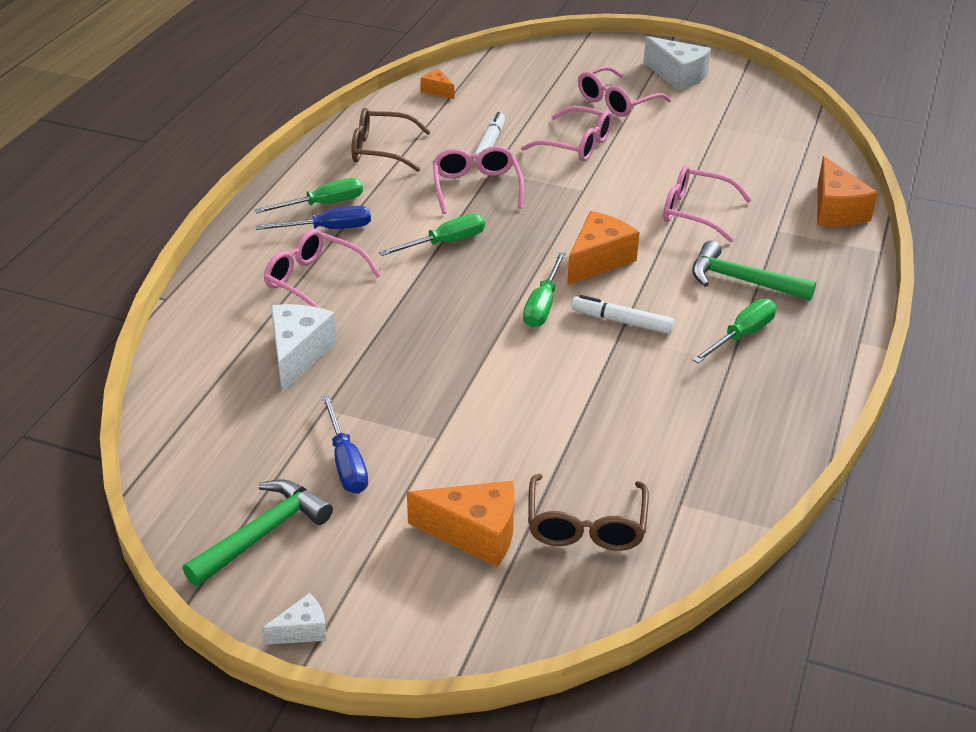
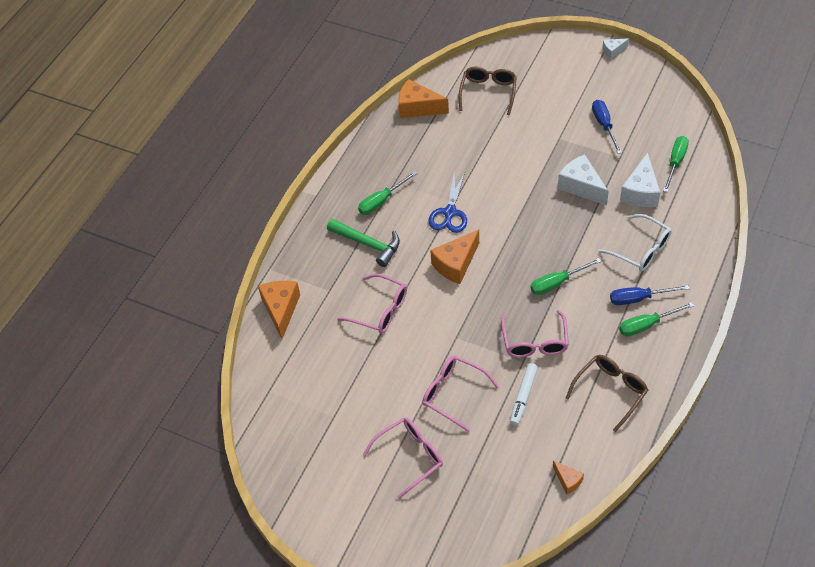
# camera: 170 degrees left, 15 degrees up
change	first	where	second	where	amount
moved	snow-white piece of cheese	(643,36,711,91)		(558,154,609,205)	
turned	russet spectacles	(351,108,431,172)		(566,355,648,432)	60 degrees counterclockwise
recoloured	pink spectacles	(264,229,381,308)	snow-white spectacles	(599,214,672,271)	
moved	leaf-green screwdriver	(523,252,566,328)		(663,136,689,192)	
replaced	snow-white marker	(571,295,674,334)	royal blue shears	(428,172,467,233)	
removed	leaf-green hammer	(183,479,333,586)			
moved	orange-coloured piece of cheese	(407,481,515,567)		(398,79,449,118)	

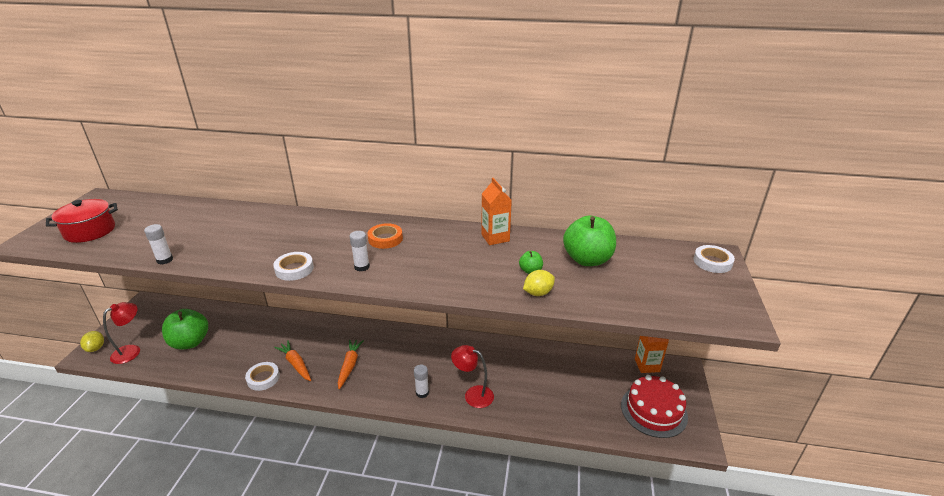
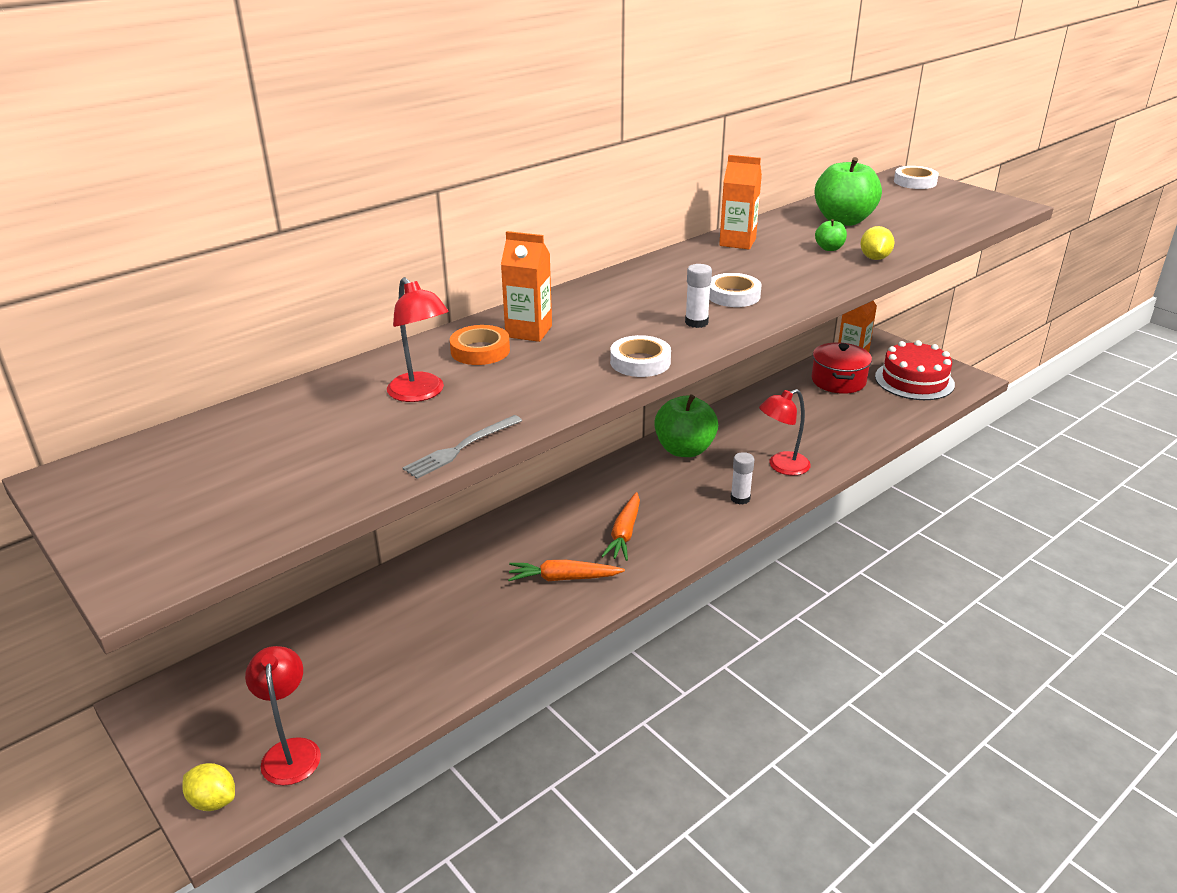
# camera: 50 degrees left, 0 degrees up
change	first	where	second	where	amount
moved	scarlet pot	(46,199,118,243)		(812,342,872,394)	
moved	orange-coloured tape	(367,223,403,249)		(450,325,510,365)	
replaced	snow-white glue	(144,224,173,265)	ash-grey dinner fork	(402,415,522,479)	
moved	leaf-green toy apple	(162,309,208,350)		(654,395,718,457)	
turned	orange-coloured root vegetable	(338,340,364,389)		(602,492,640,561)	120 degrees counterclockwise
moved	snow-white tape	(245,362,280,391)		(709,273,762,307)	
added			orange-coloured juice carton	(501,231,552,342)	
added			scarlet reading lamp	(387,277,449,402)	

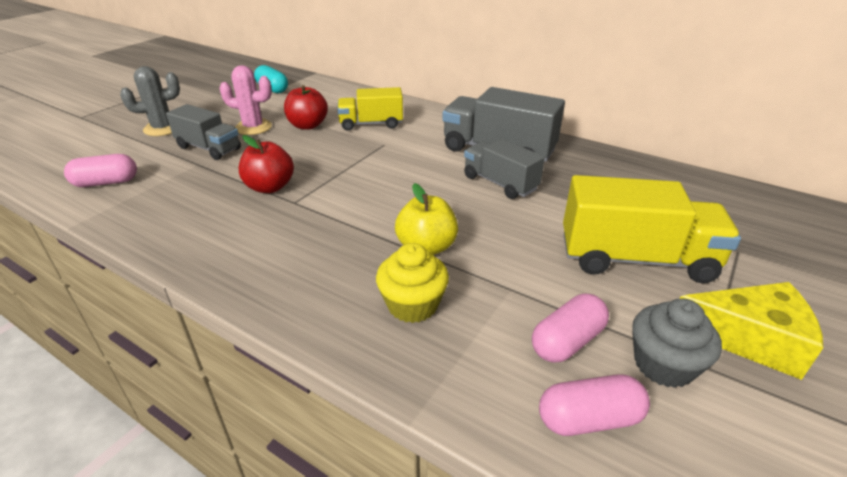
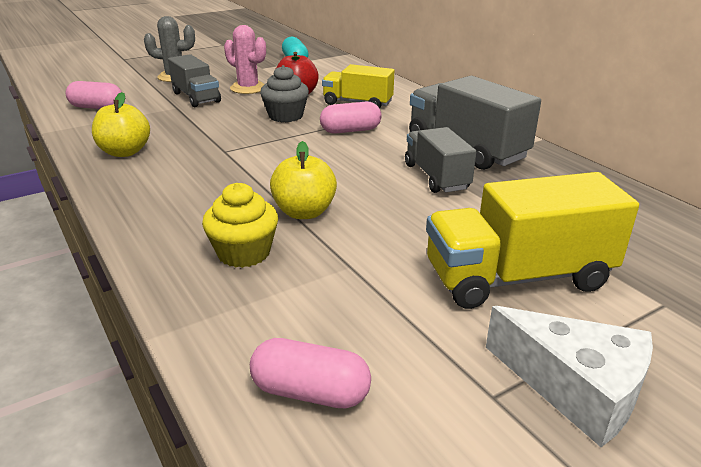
# camera: 25 degrees right, 5 degrees down
change	first	where	second	where	amount
removed	scarlet toy apple	(239,135,294,193)			
turned	bright yellow truck	(563,175,741,283)		(426,172,639,309)	135 degrees clockwise
recoloured	bright yellow piece of cheese	(680,282,823,380)	snow-white piece of cheese	(486,306,653,447)	
moved	pink capsule	(532,294,609,363)		(320,102,382,134)	
moved	ash-grey fairy cake	(632,299,722,388)		(260,65,309,122)	
added			bright yellow toy apple	(92,92,150,157)	

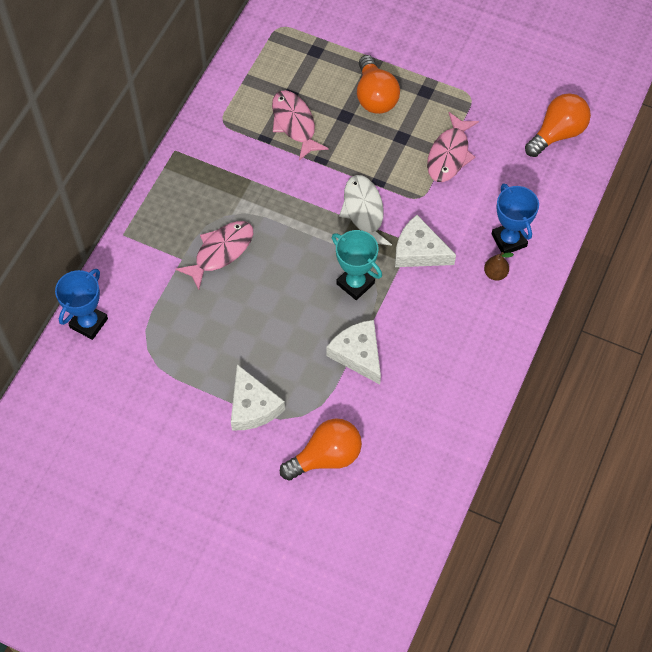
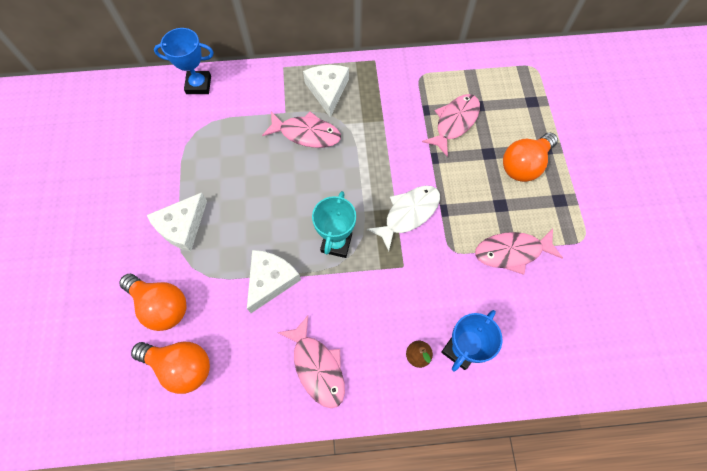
# camera: 60 degrees right, 5 degrees up
change	first	where	second	where	amount
moved	orange-coloured bulb	(525,93,591,157)		(131,342,210,394)	
moved	snow-white piece of cheese	(395,215,456,267)		(303,65,349,117)	
added			pink fish figure	(277,316,345,408)	

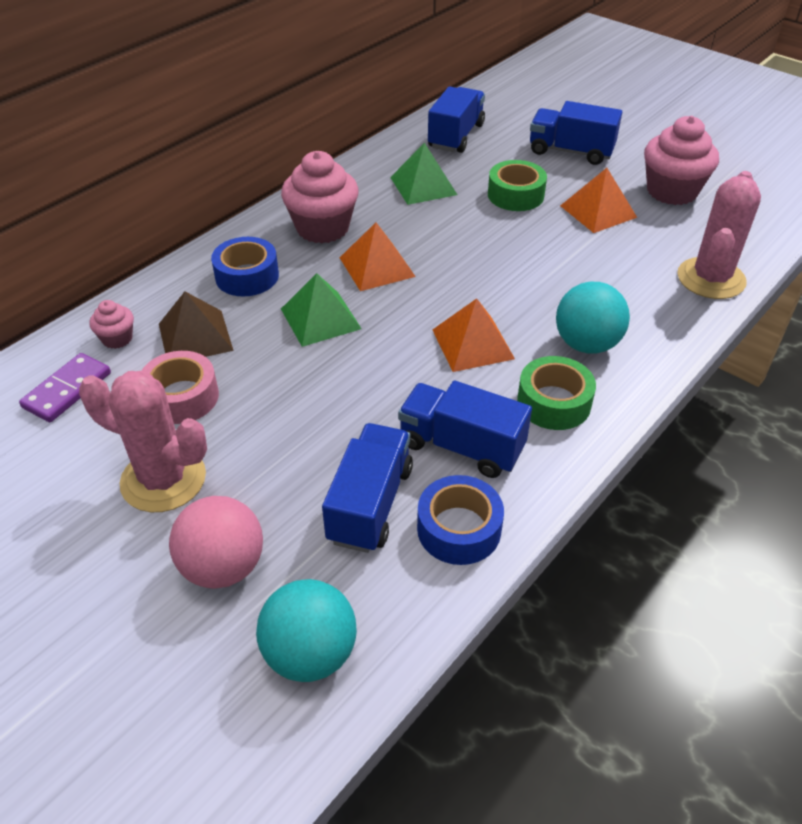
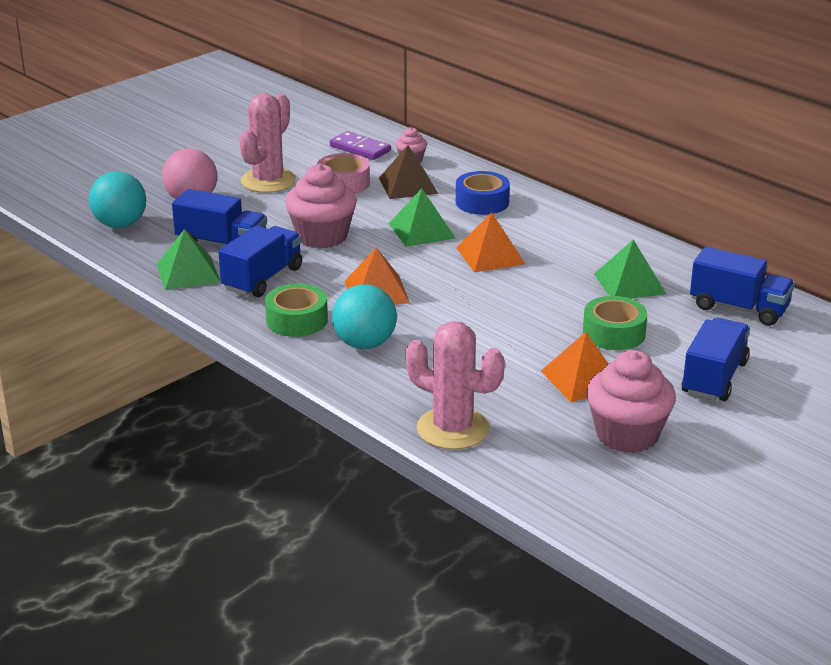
# camera: 95 degrees right, 15 degrees down
change	first	where	second	where	amount
moved	pink fairy cake	(281,151,359,243)		(285,164,357,249)	
replaced	royal blue tape	(417,475,504,565)	leaf-green pyramid	(157,229,220,290)	

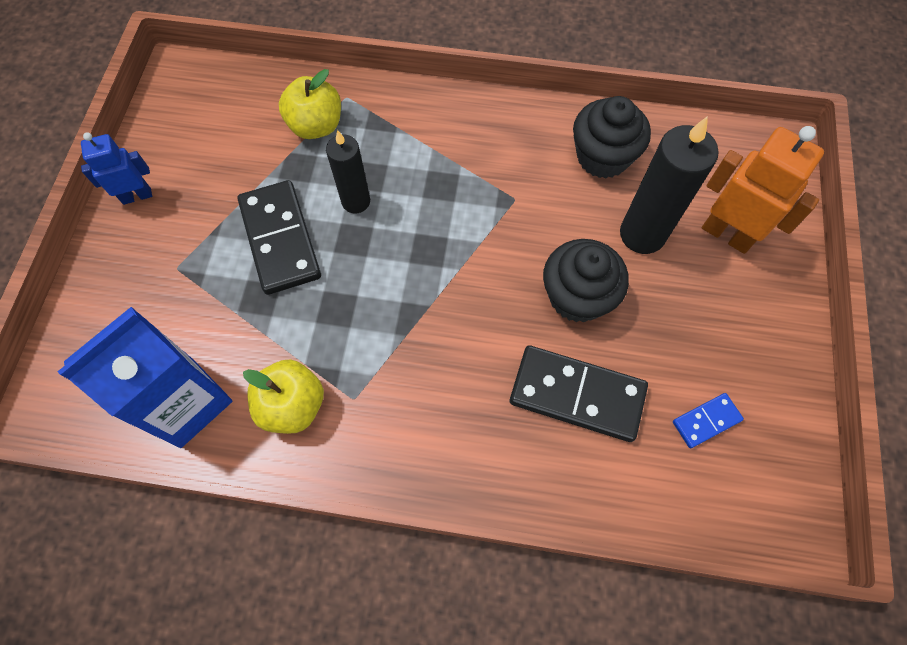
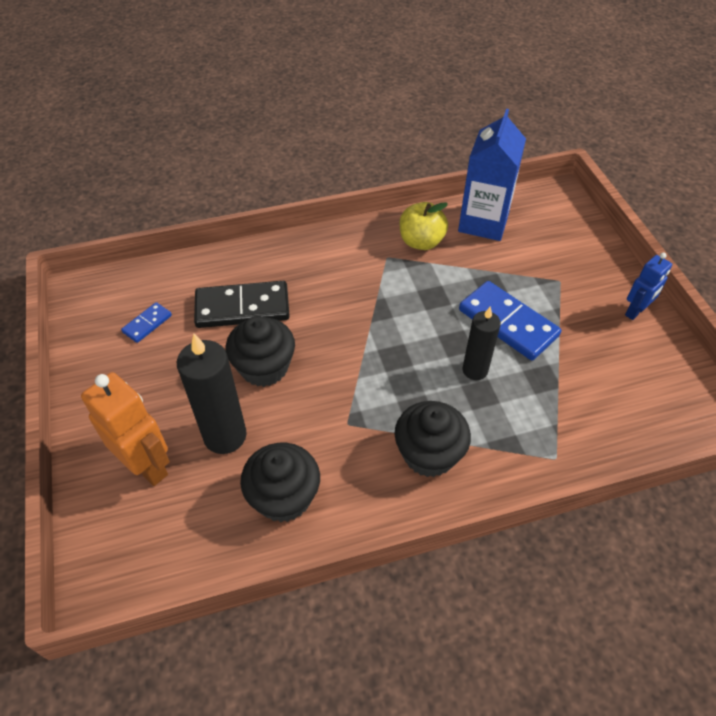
# camera: 155 degrees right, 15 degrees down
change	first	where	second	where	amount
removed	bright yellow toy apple	(279,69,341,139)			
turned	orange-coloured toy robot	(702,126,824,254)		(81,372,170,486)	150 degrees counterclockwise
recoloured	ebony domino	(238,180,321,295)	royal blue domino	(459,281,561,361)	
added			ebony fairy cake	(394,401,471,477)	

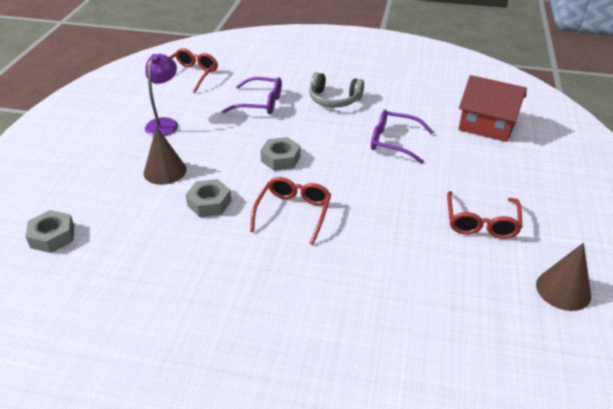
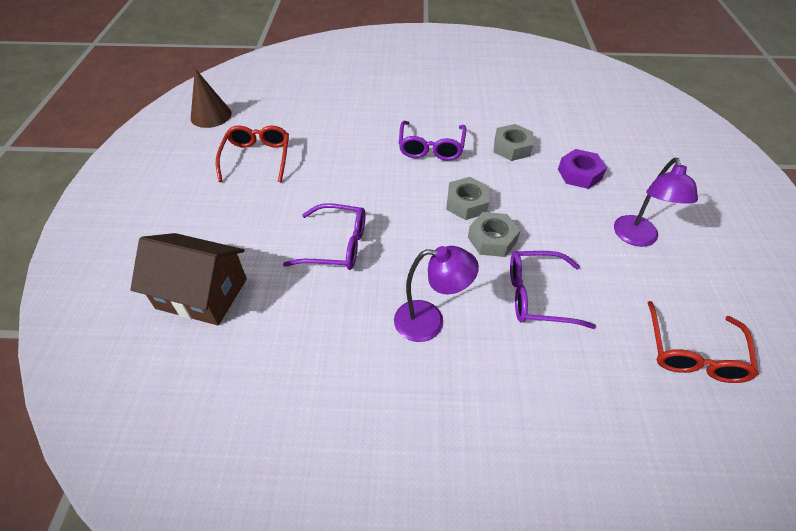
# camera: 170 degrees right, 10 degrees up
change	first	where	second	where	amount
replaced	ash-grey over-ear headphones	(309,72,364,108)	purple reading lamp	(394,246,479,342)	
recoloured	scarlet toy house	(459,75,527,142)	russet toy house	(130,233,247,325)	
replaced	russet cone shape	(144,126,187,185)	purple hex nut	(558,149,607,189)	
recoloured	scarlet spectacles	(250,177,331,245)	purple spectacles	(399,121,466,161)	
moved	ash-grey hex nut	(25,210,74,253)		(468,212,520,257)	

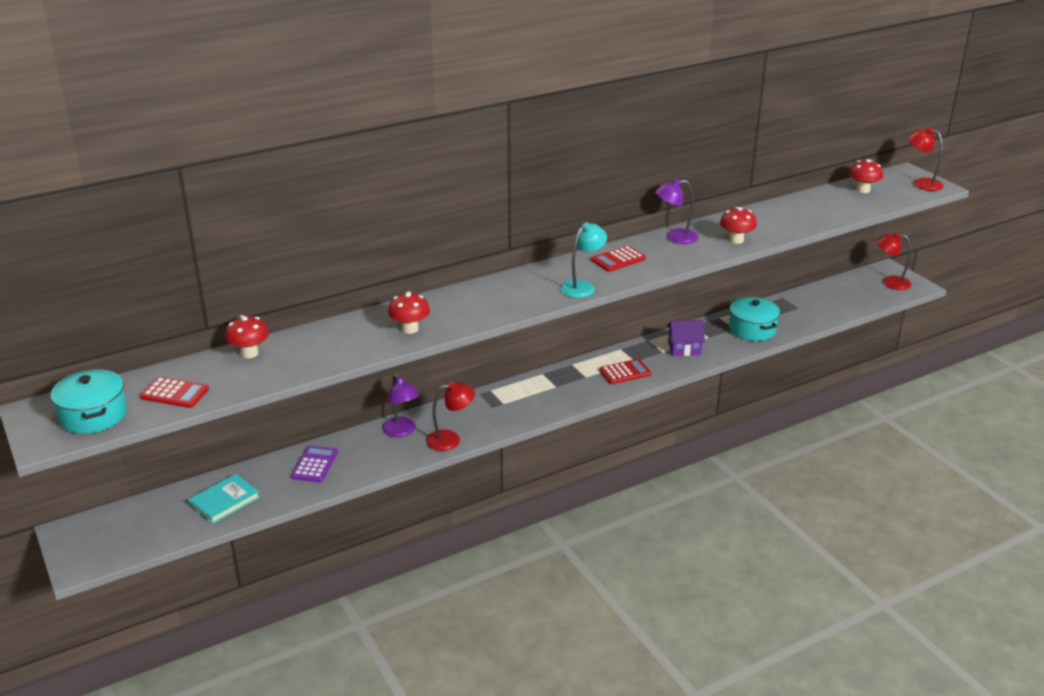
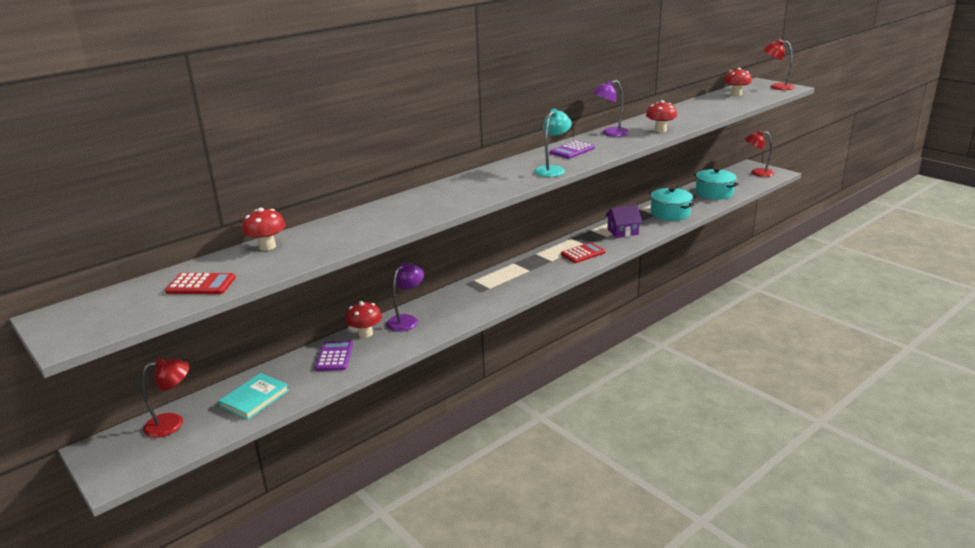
# camera: 10 degrees left, 5 degrees down
change	first	where	second	where	amount
recoloured	scarlet pocket calculator	(591,246,646,272)	purple pocket calculator	(550,141,595,159)	
moved	scarlet mushroom	(388,291,430,334)		(345,301,382,338)	
moved	aqua pot	(50,369,127,434)		(693,168,739,200)	
turned	purple reading lamp	(382,374,419,437)		(386,263,424,332)	105 degrees counterclockwise
moved	scarlet reading lamp	(426,381,475,451)		(142,358,189,438)	

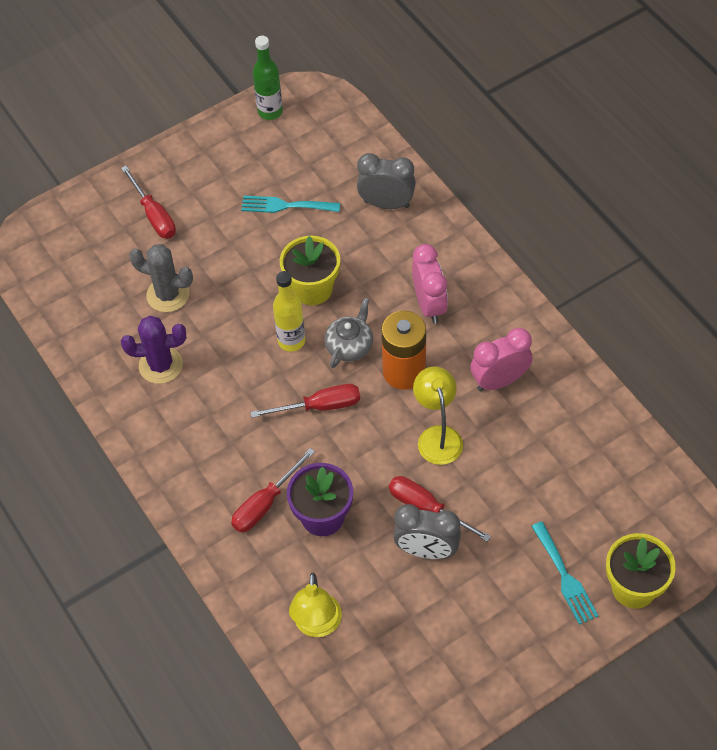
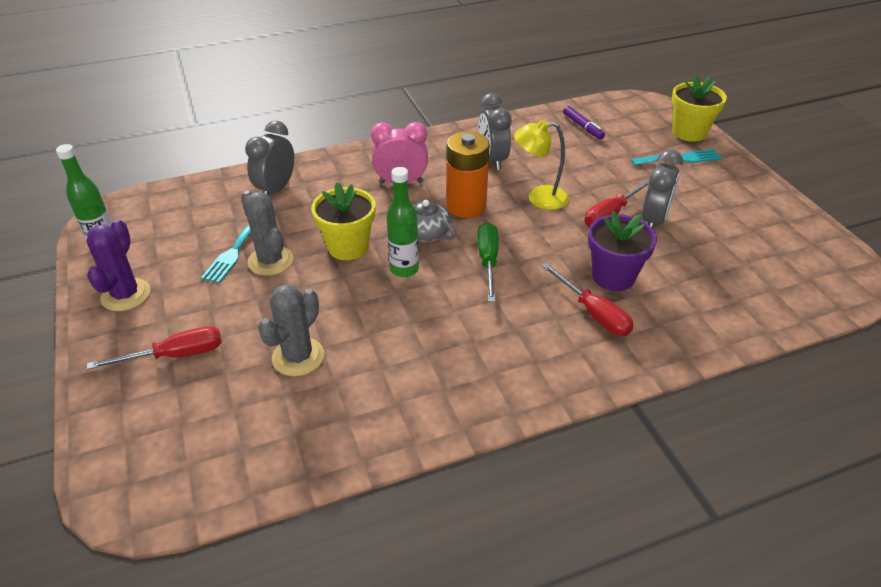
# camera: 80 degrees left, 15 degrees down
change	first	where	second	where	amount
recoloured	bright yellow bottle	(273,271,305,352)	leaf-green bottle	(386,167,419,277)	
moved	purple prickly plant	(121,316,186,384)		(87,219,150,311)	
recoloured	pink alarm clock	(470,328,533,391)	ash-grey alarm clock	(478,93,512,170)	
recoloured	scarlet screwdriver	(251,384,360,418)	leaf-green screwdriver	(477,222,499,302)	
removed	bright yellow reading lamp	(289,573,342,637)			
added			purple marker	(563,106,605,140)	
added			ash-grey prickly plant	(241,190,294,276)	

